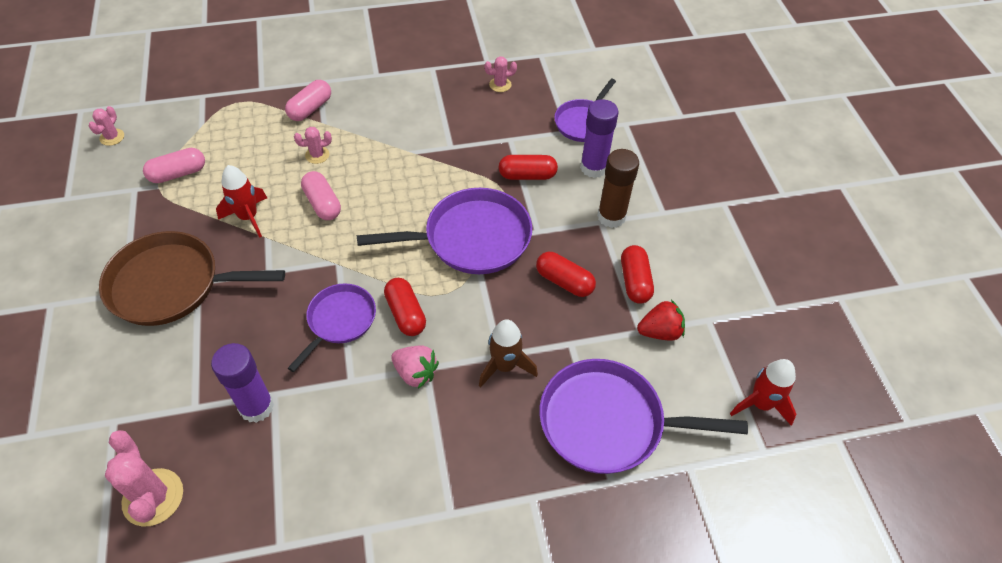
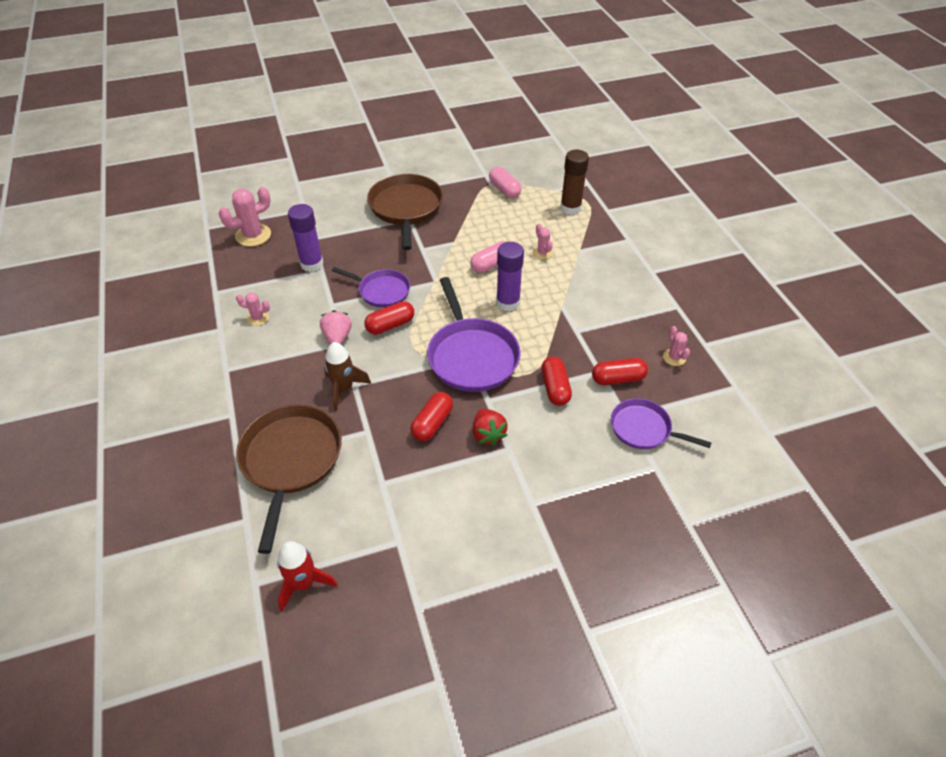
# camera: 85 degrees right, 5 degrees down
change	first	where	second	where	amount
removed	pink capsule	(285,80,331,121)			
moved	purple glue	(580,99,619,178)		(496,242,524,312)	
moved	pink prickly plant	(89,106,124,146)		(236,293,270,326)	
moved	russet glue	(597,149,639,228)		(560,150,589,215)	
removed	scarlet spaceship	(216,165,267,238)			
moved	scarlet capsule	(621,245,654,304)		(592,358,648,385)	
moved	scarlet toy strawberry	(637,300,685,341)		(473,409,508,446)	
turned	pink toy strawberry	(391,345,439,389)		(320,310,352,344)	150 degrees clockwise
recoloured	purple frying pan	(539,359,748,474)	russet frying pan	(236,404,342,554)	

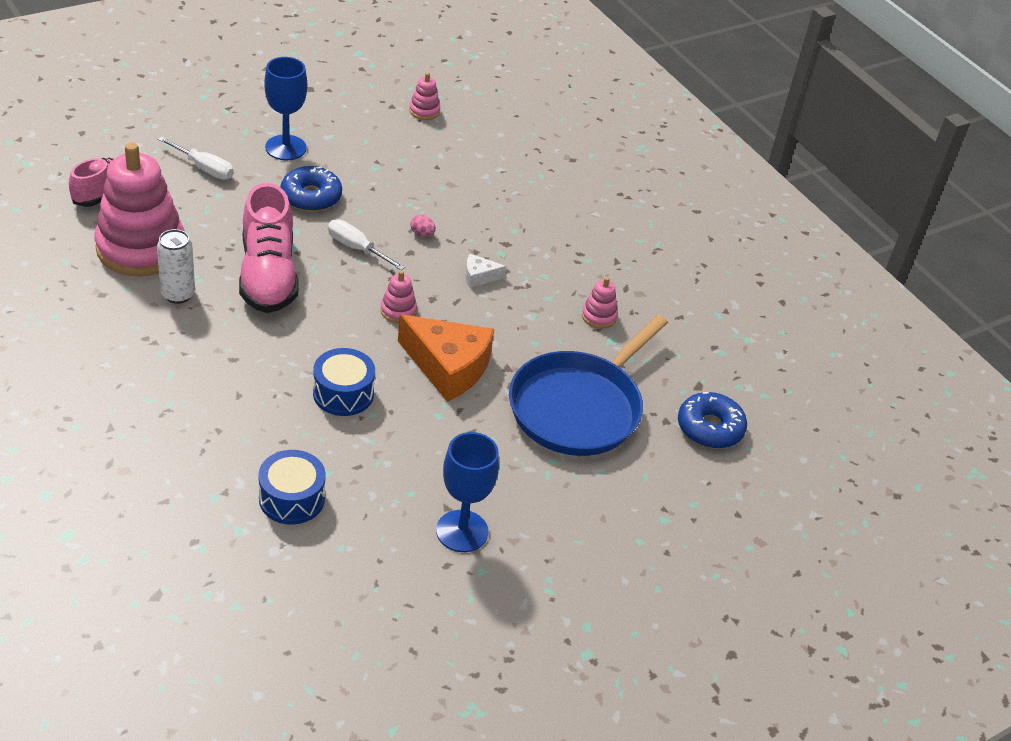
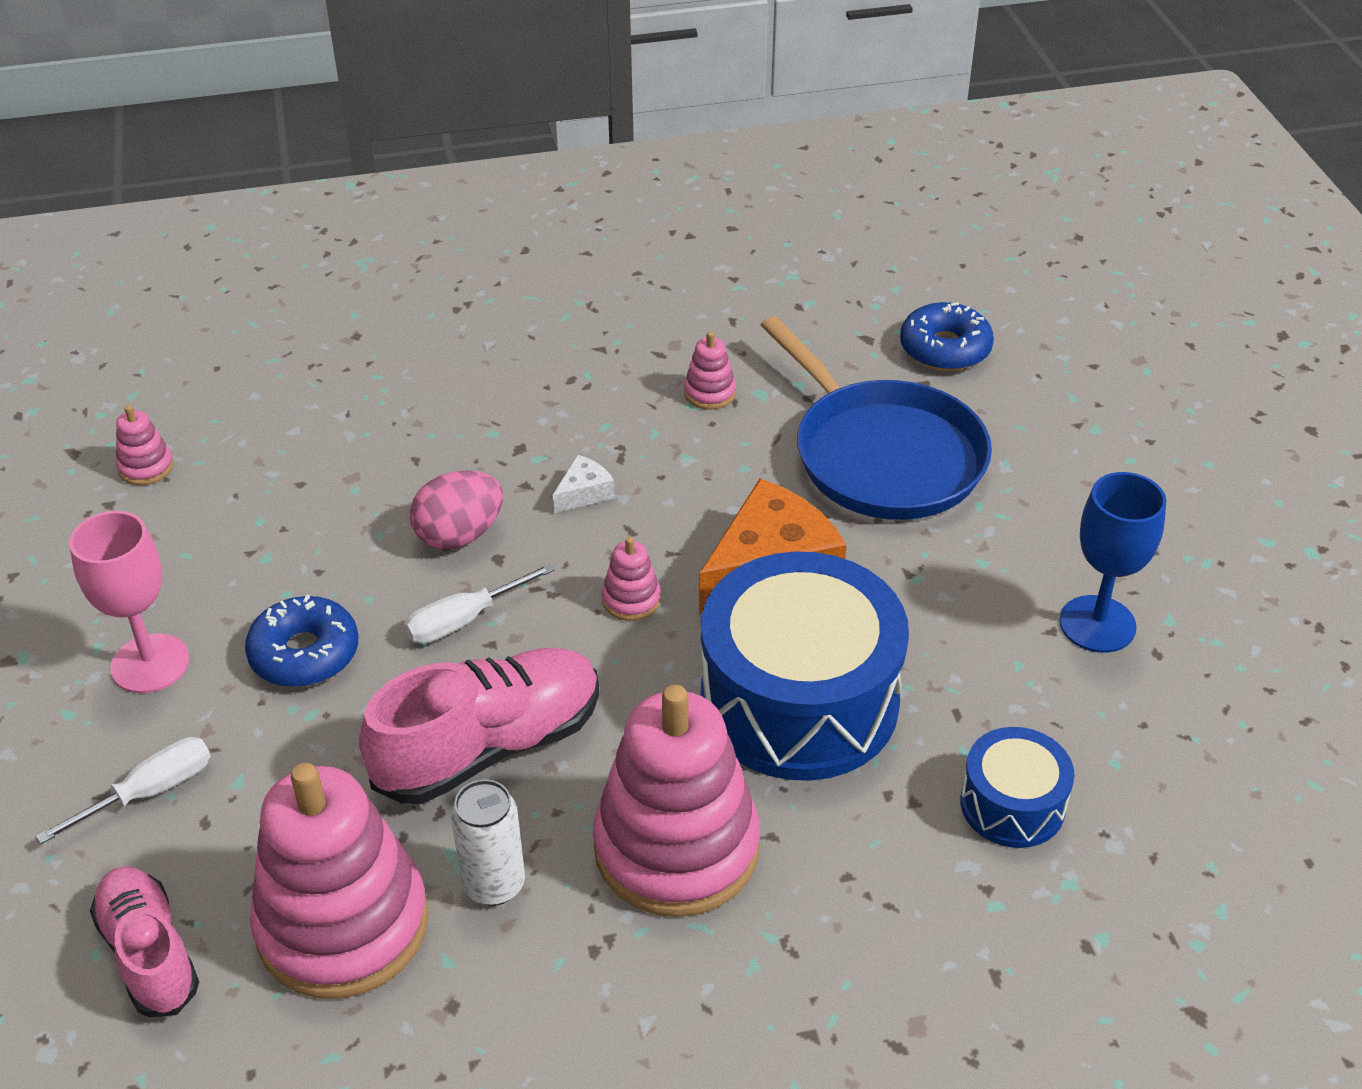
# camera: 65 degrees left, 0 degrees up
change	first	where	second	where	amount
recoloured	royal blue goblet	(264,57,307,160)	pink goblet	(69,511,190,693)	
turned	pink shoe	(239,183,299,313)		(359,648,600,804)	45 degrees counterclockwise
resized	pink egg shape	(410,215,436,237)		(410,470,503,549)	x2.10
turned	snow-white piece of cheese	(465,254,507,288)		(553,455,615,513)	150 degrees counterclockwise
resized	royal blue snare drum	(313,348,375,416)		(700,551,909,781)	x2.02
added			pink stacking rings	(593,685,760,917)	

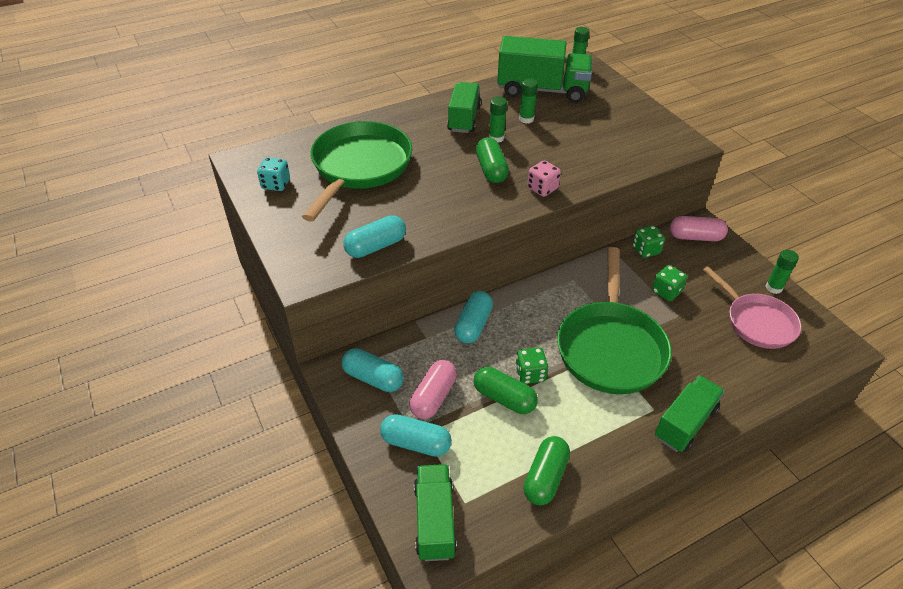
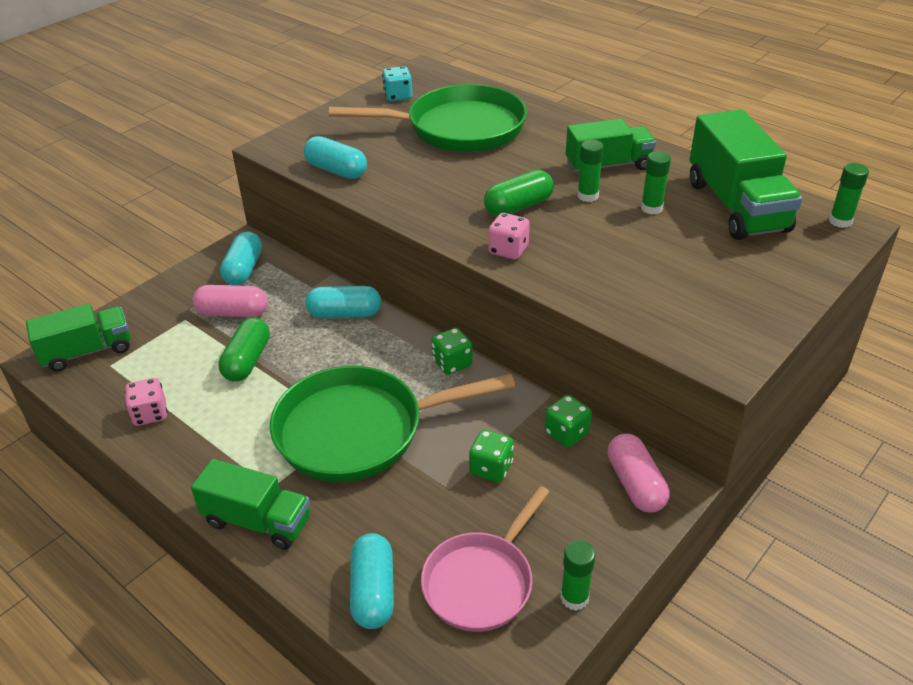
# camera: 70 degrees right, 5 degrees down
change	first	where	second	where	amount
moved	leaf-green die	(515,347,548,384)		(431,328,473,375)	
moved	aqua capsule	(380,414,452,457)		(350,533,394,629)	
replaced	leaf-green capsule	(523,436,570,505)	pink die	(125,378,167,426)	

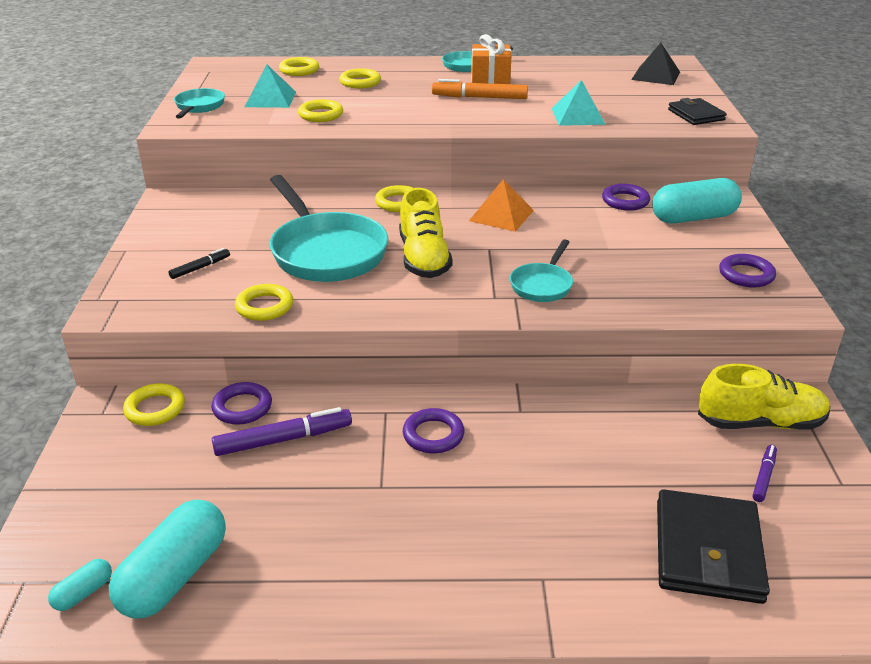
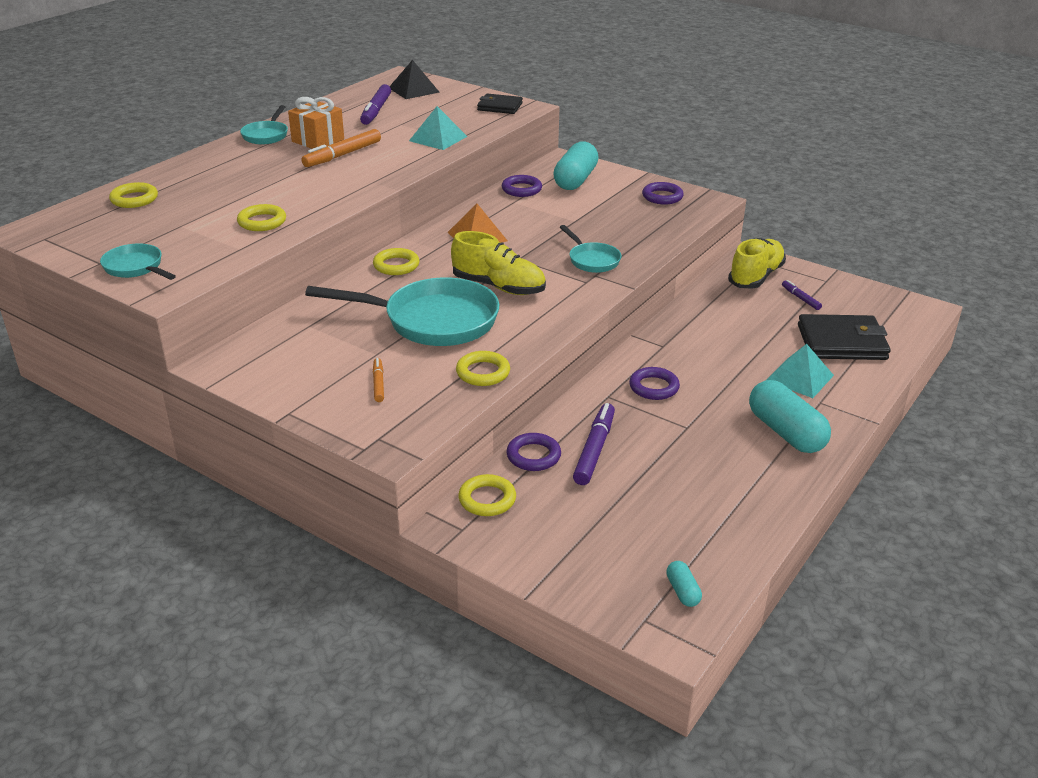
# camera: 55 degrees left, 0 degrees up
change	first	where	second	where	amount
moved	aqua pyramid	(245,65,296,108)		(767,344,834,398)	
removed	bright yellow torus	(339,68,381,88)			
recoloured	ebony marker	(168,248,230,279)	orange-coloured marker	(373,358,384,402)	
turned	ebony billfold	(657,489,770,604)		(798,314,891,360)	45 degrees counterclockwise
moved	aqua capsule	(109,500,226,618)		(749,380,831,453)	
added			purple marker	(360,84,391,125)	

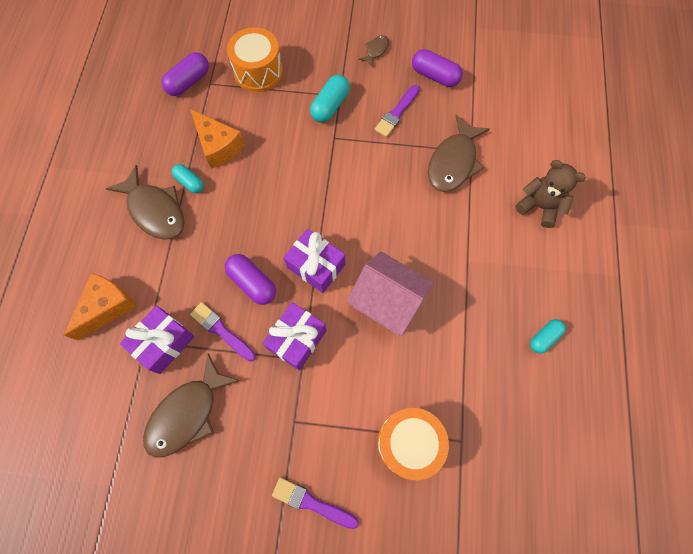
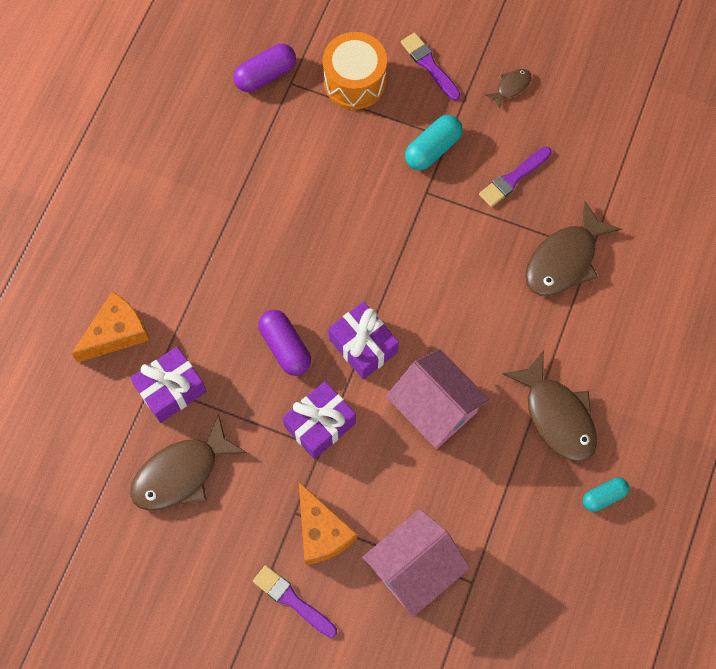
# camera: 15 degrees right, 0 degrees up
change	first	where	second	where	amount
removed	purple capsule	(412,49,463,87)			
moved	orange-coloured piece of cheese	(190,109,245,169)		(299,482,357,565)	
removed	russet stuffed bear	(515,160,586,228)			
removed	aqua capsule	(172,164,204,193)			
moved	russet fish figure	(106,165,185,240)		(503,350,597,462)	
moved	purple paintbrush	(190,302,256,361)		(401,32,461,101)	
replaced	orange-coloured snare drum	(378,408,449,480)	pink toy house	(362,509,470,617)	

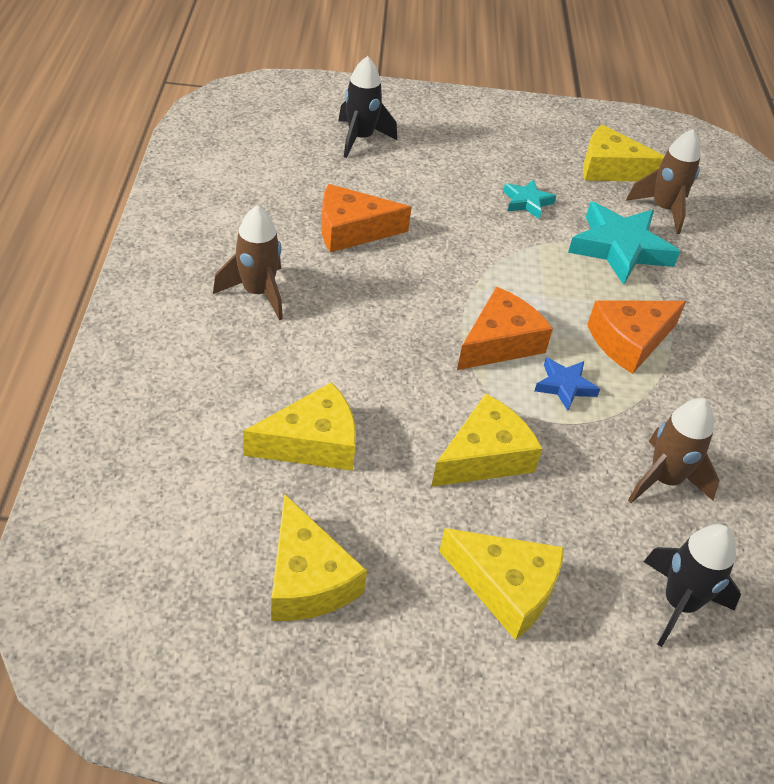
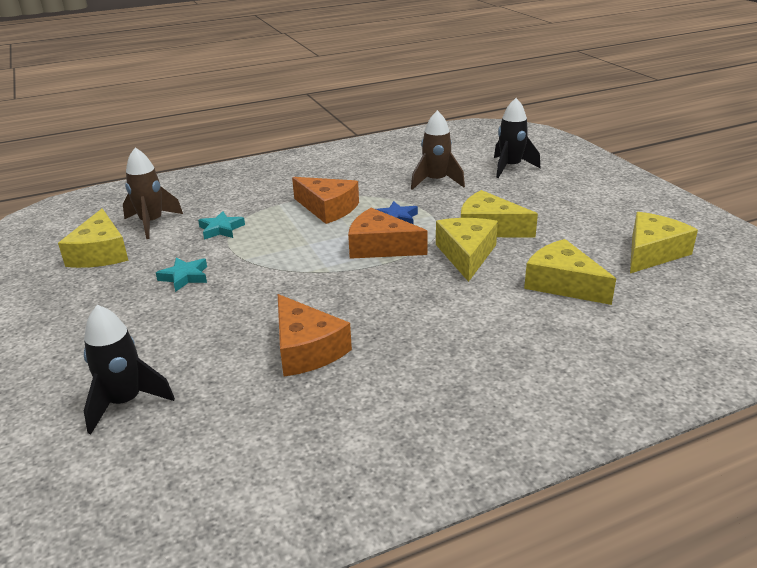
# camera: 110 degrees left, 15 degrees down
change	first	where	second	where	amount
resized	aqua five-pointed star	(568,202,680,285)		(198,211,245,240)	x0.52
removed	russet spaceship	(213,205,283,320)			
moved	bright yellow piece of cheese	(439,528,564,640)		(436,218,498,282)	

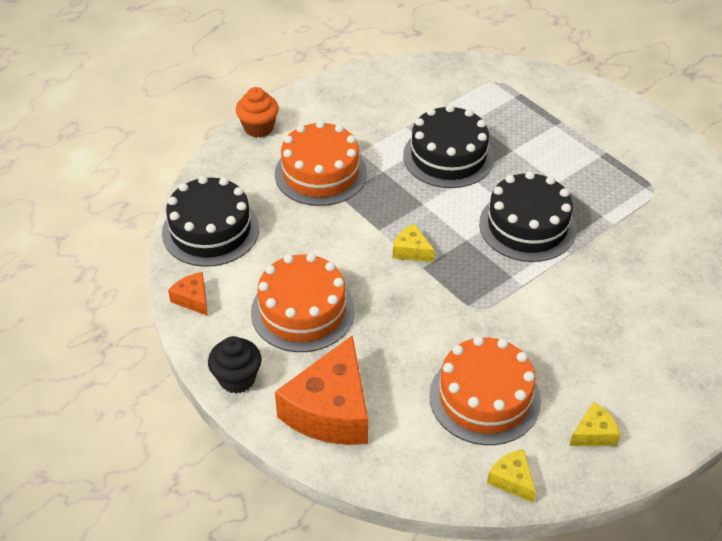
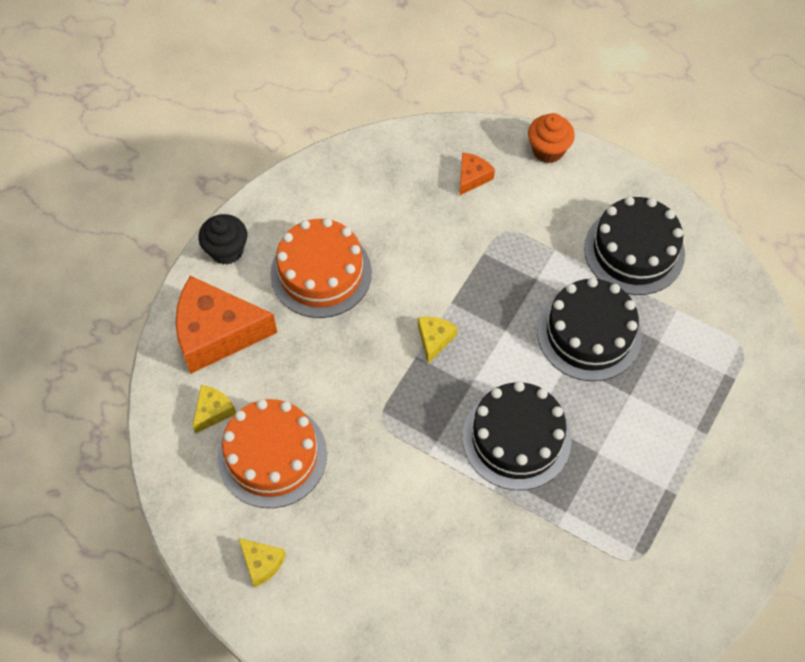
# camera: 70 degrees right, 15 degrees up
change	first	where	second	where	amount
removed	orange-coloured gateau	(275,121,367,206)			
moved	ebony gateau	(162,176,259,267)		(584,196,685,295)	
moved	orange-coloured piece of cheese	(168,272,208,316)		(459,153,495,196)	
moved	bright yellow piece of cheese	(487,449,536,503)		(192,385,236,434)	

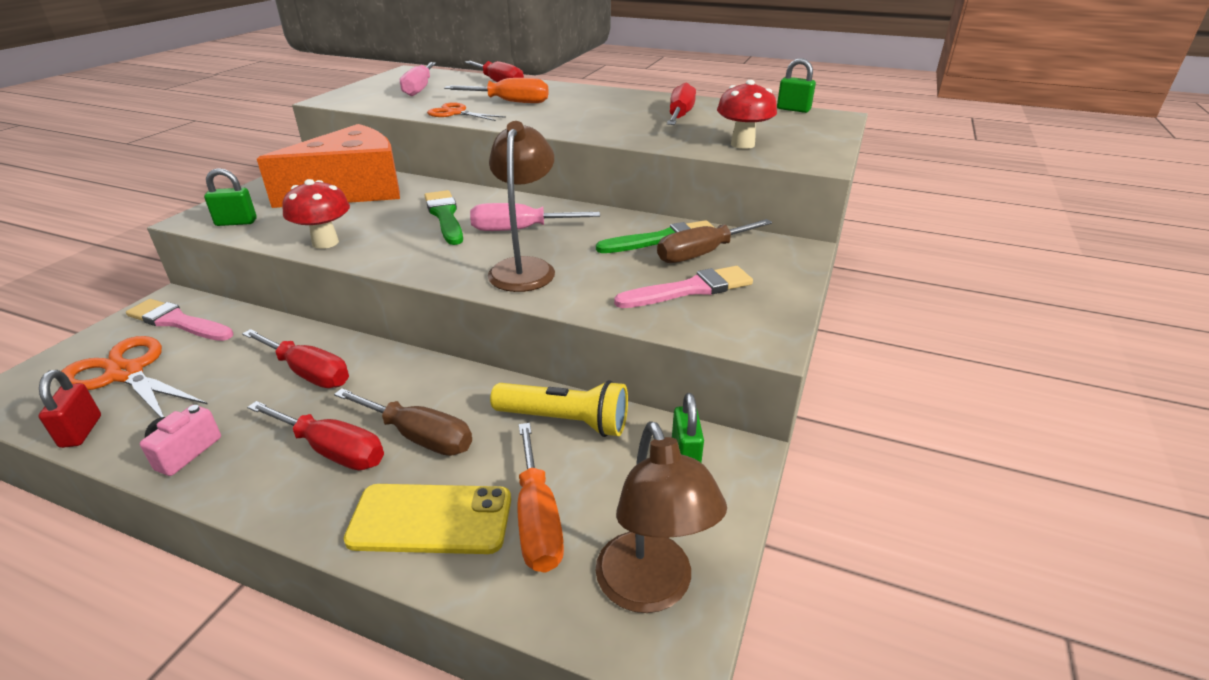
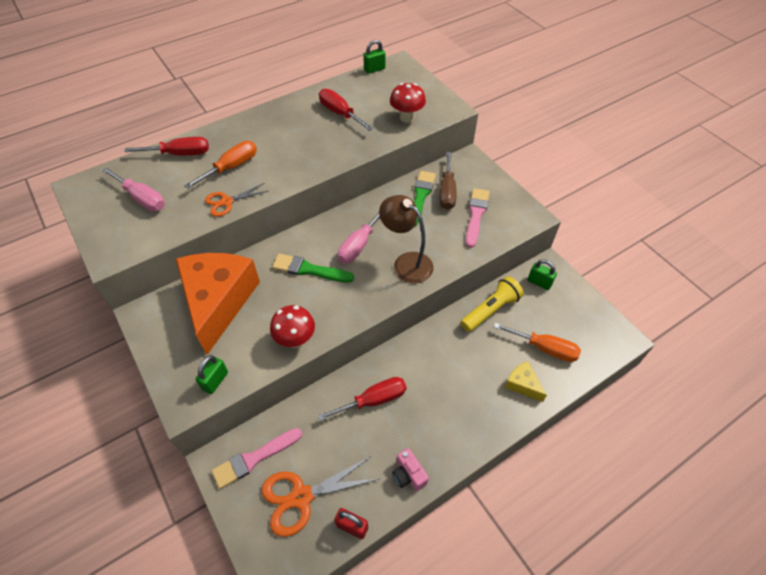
# camera: 55 degrees left, 20 degrees up
change	first	where	second	where	amount
removed	russet screwdriver	(334,388,472,456)			
removed	scarlet screwdriver	(247,401,384,470)			
removed	russet reading lamp	(596,421,727,613)			
replaced	bright yellow phone	(344,484,511,554)	bright yellow piece of cheese	(505,361,547,402)	

